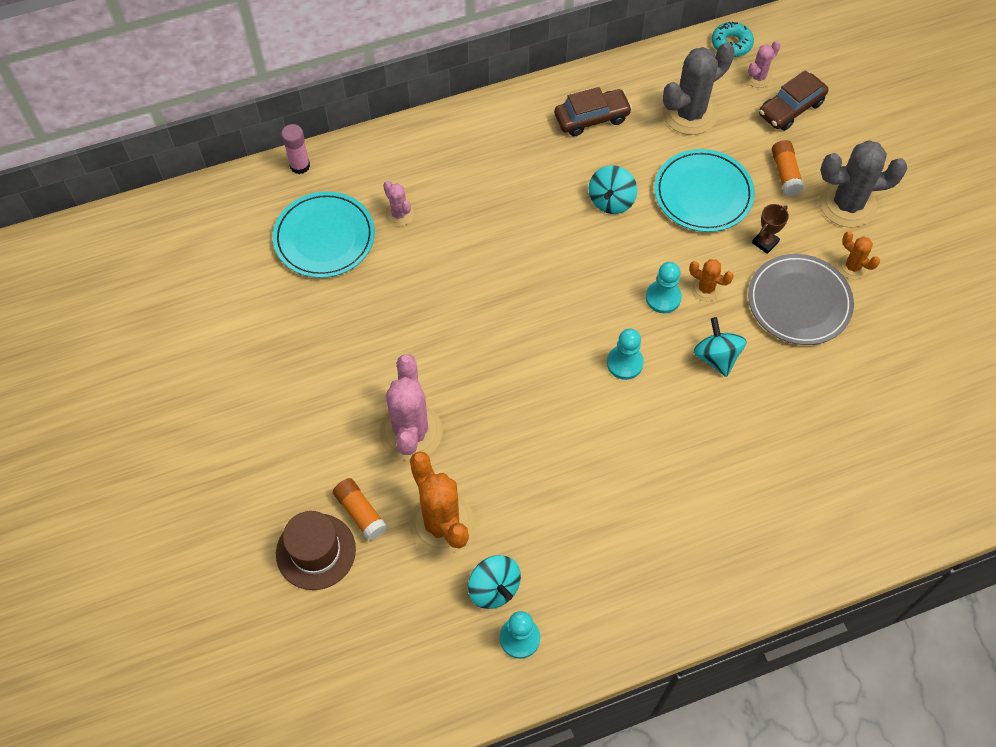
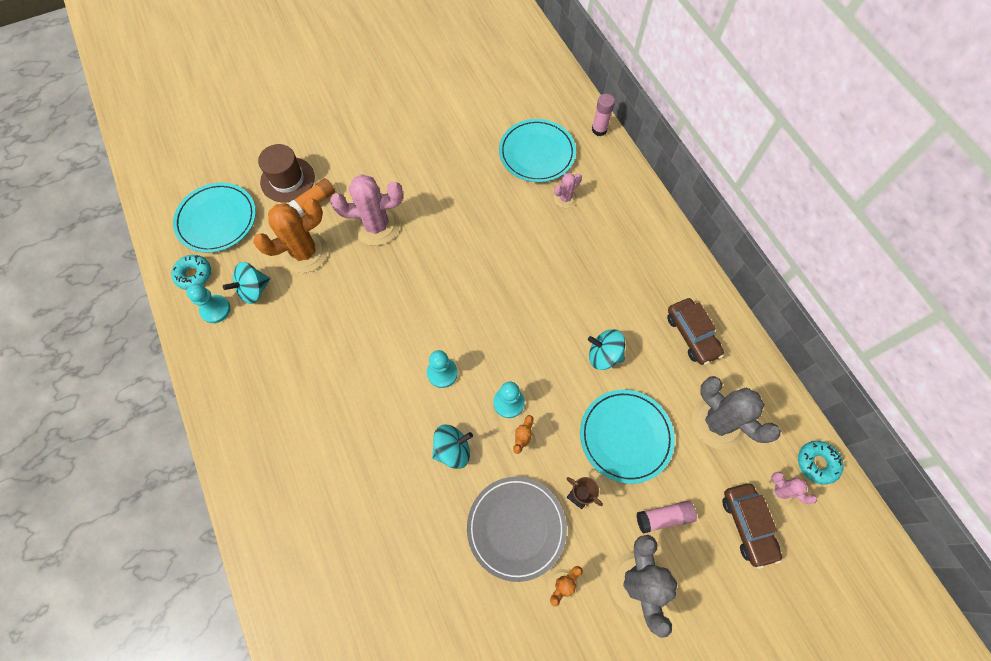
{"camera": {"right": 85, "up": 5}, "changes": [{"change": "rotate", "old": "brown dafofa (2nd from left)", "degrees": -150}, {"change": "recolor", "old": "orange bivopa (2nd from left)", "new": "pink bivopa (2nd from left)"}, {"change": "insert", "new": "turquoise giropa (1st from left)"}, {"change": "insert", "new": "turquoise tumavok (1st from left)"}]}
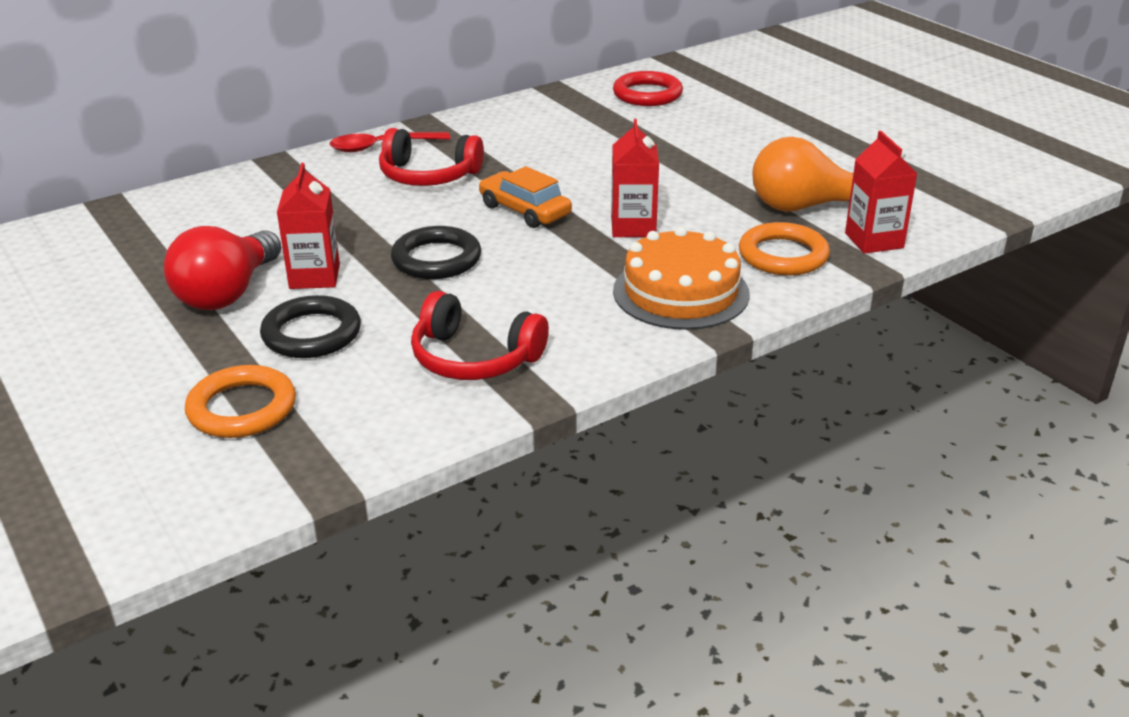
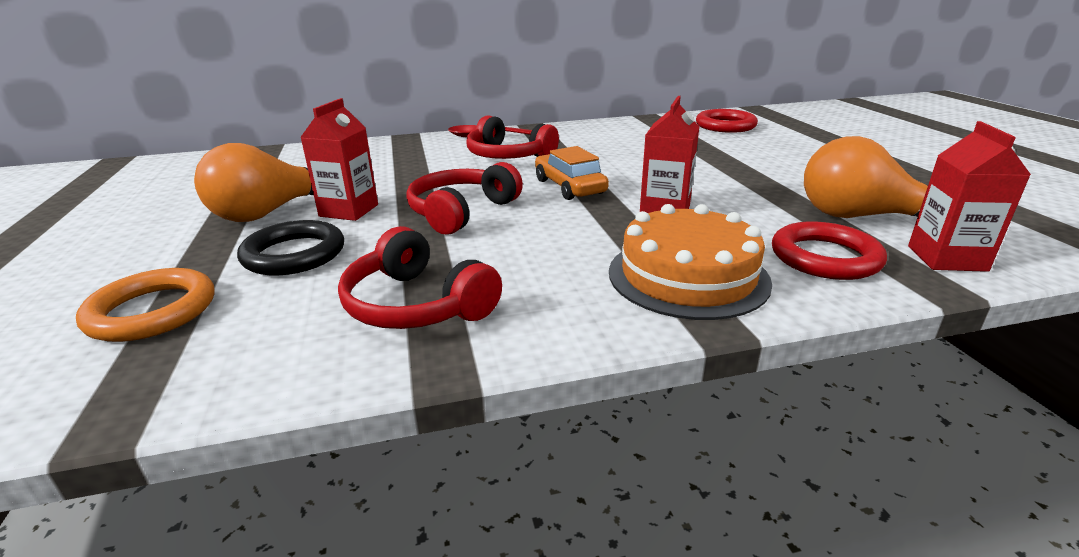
{"camera": {"right": 20, "up": -5}, "changes": [{"change": "recolor", "old": "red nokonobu", "new": "orange nokonobu (1st from left)"}, {"change": "replace", "old": "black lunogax (2nd from left)", "new": "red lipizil (2nd from left)"}, {"change": "recolor", "old": "orange lunogax (2nd from left)", "new": "red lunogax (2nd from left)"}]}
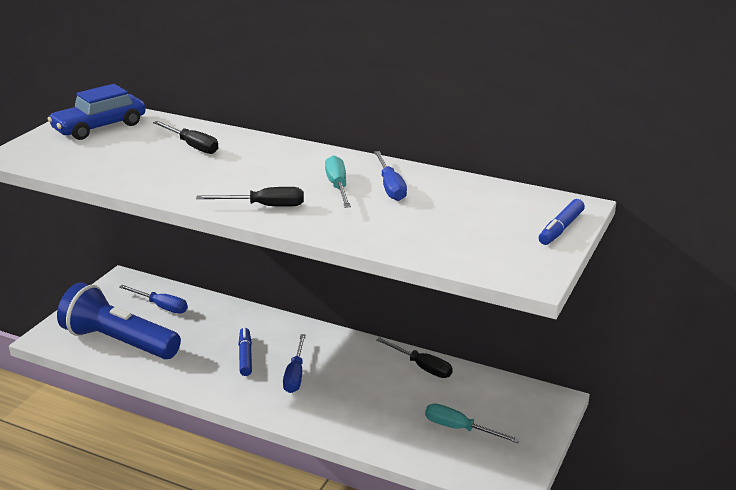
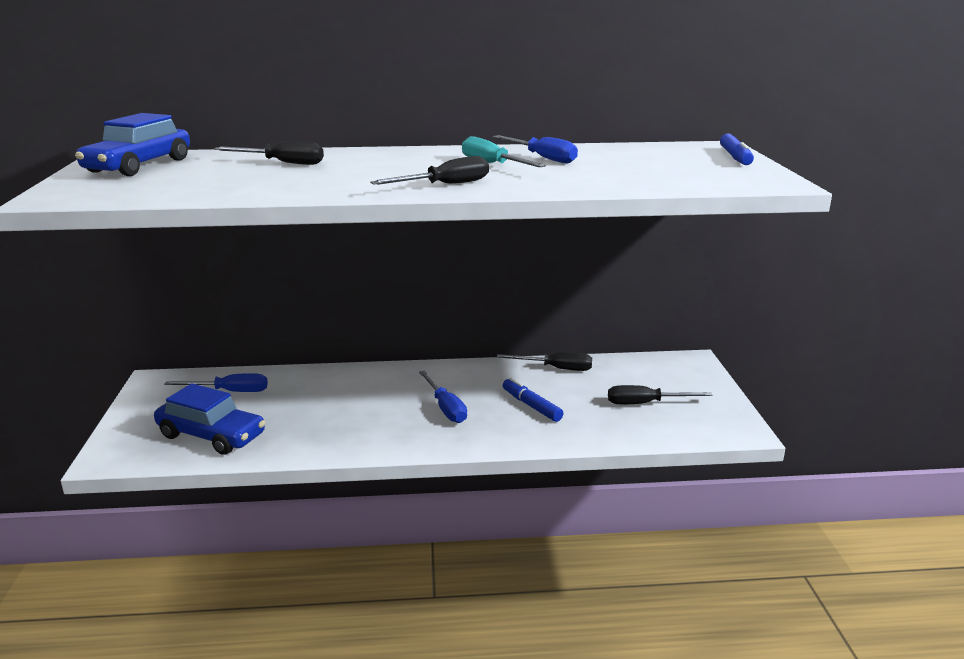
{"camera": {"right": -30, "up": -5}, "changes": [{"change": "replace", "old": "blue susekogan", "new": "blue dafofa (2nd from left)"}, {"change": "move", "old": "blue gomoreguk (1st from left)"}, {"change": "recolor", "old": "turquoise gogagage (2nd from left)", "new": "black gogagage (4th from left)"}]}
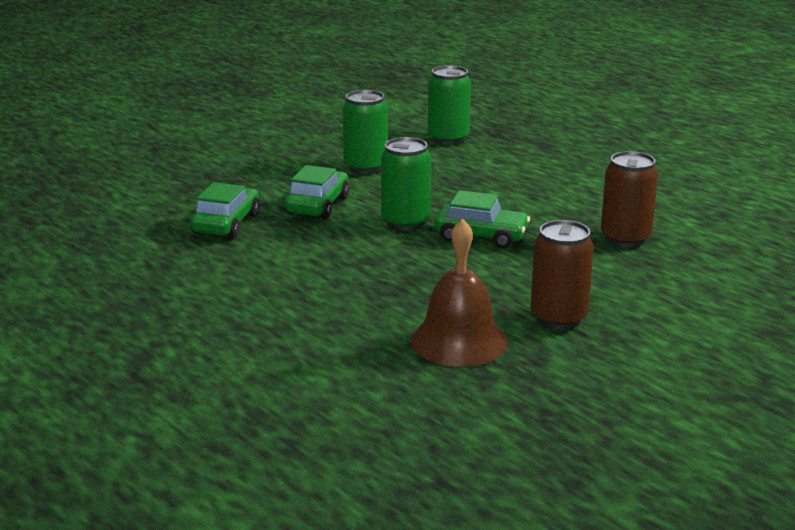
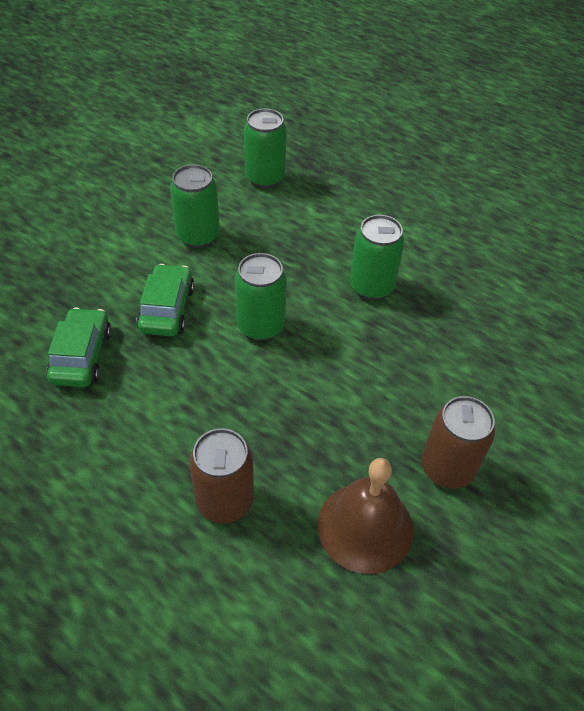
{"camera": {"right": -15, "up": 25}, "changes": [{"change": "delete", "old": "green dafofa (3rd from left)"}, {"change": "move", "old": "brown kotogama (2nd from left in the first image)", "new": "brown kotogama (1st from left)"}, {"change": "insert", "new": "green kotogama (4th from left)"}]}
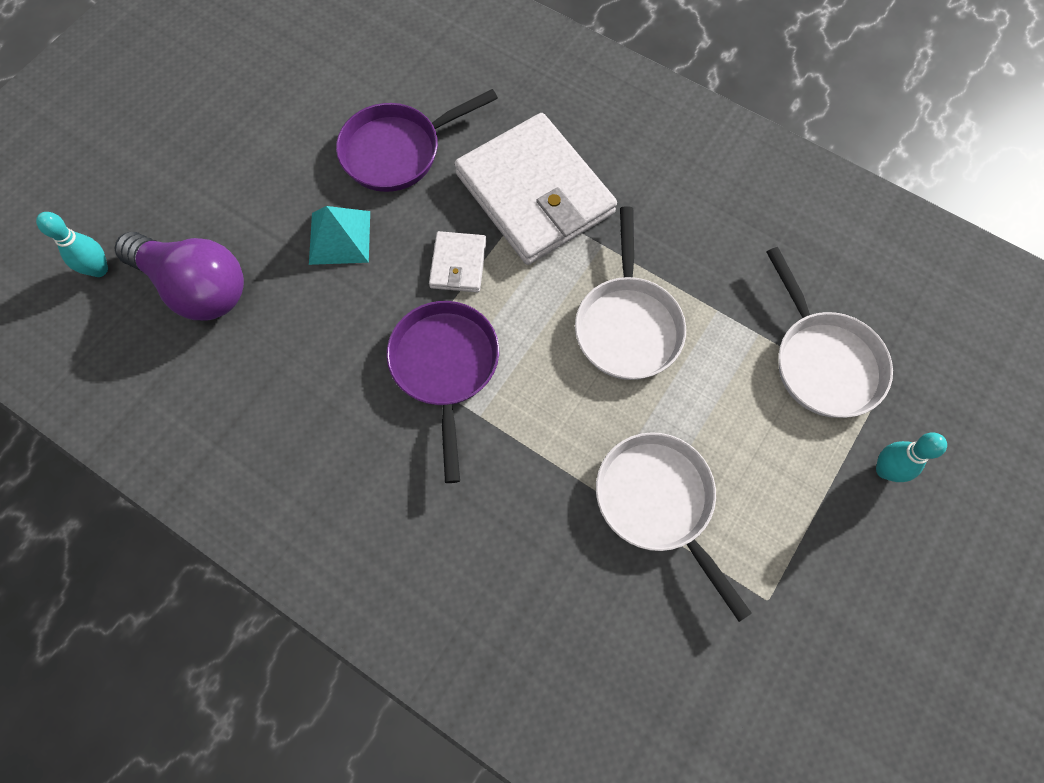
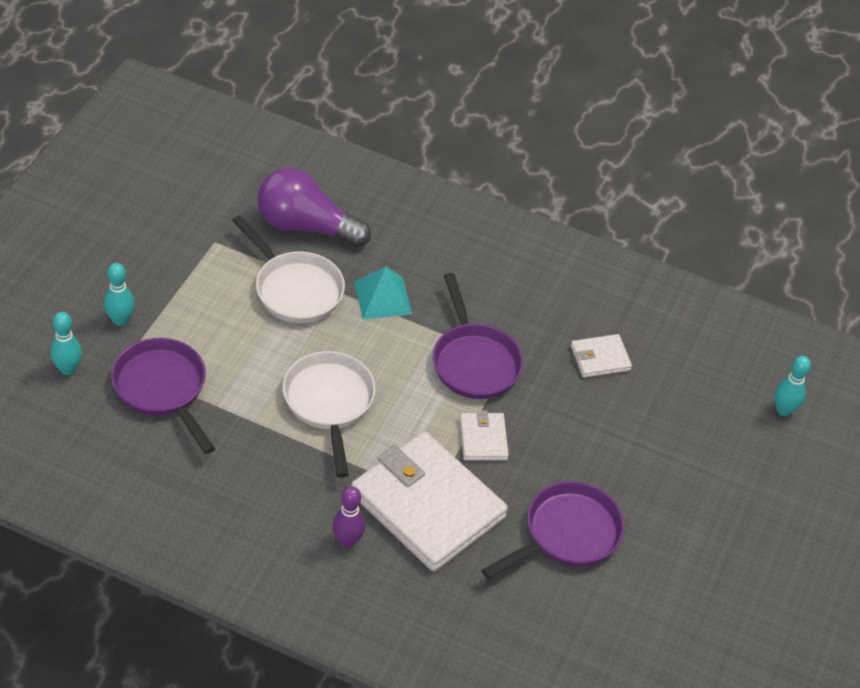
{"camera": {"right": 165, "up": -20}, "changes": [{"change": "move", "old": "purple nokonobu"}, {"change": "move", "old": "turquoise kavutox"}, {"change": "recolor", "old": "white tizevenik (3rd from left)", "new": "purple tizevenik (1st from left)"}, {"change": "insert", "new": "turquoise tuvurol (1st from left)"}, {"change": "insert", "new": "purple tuvurol"}, {"change": "insert", "new": "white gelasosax (3rd from left)"}]}
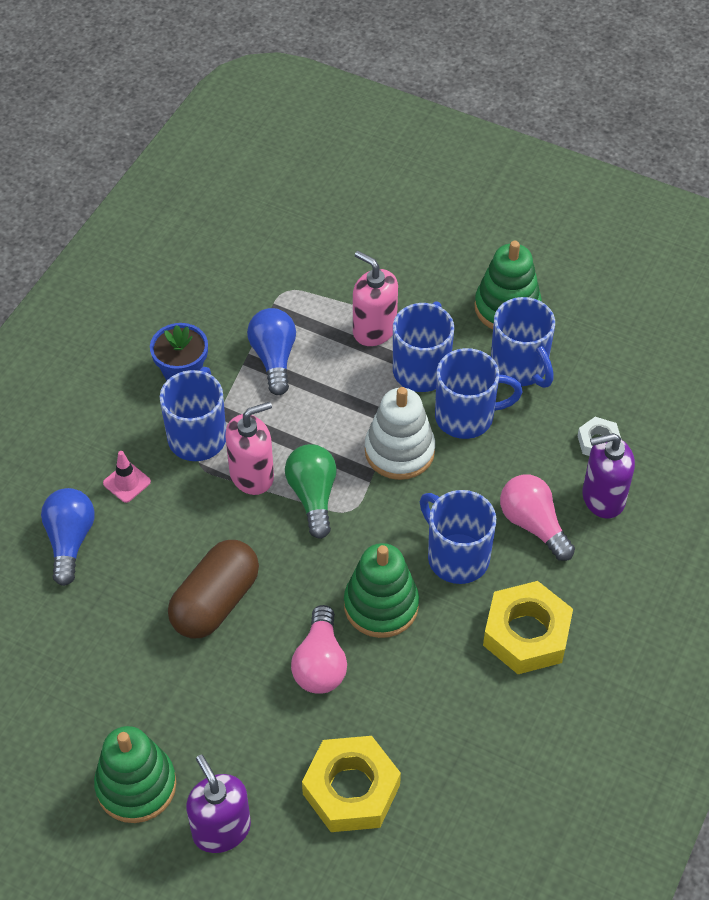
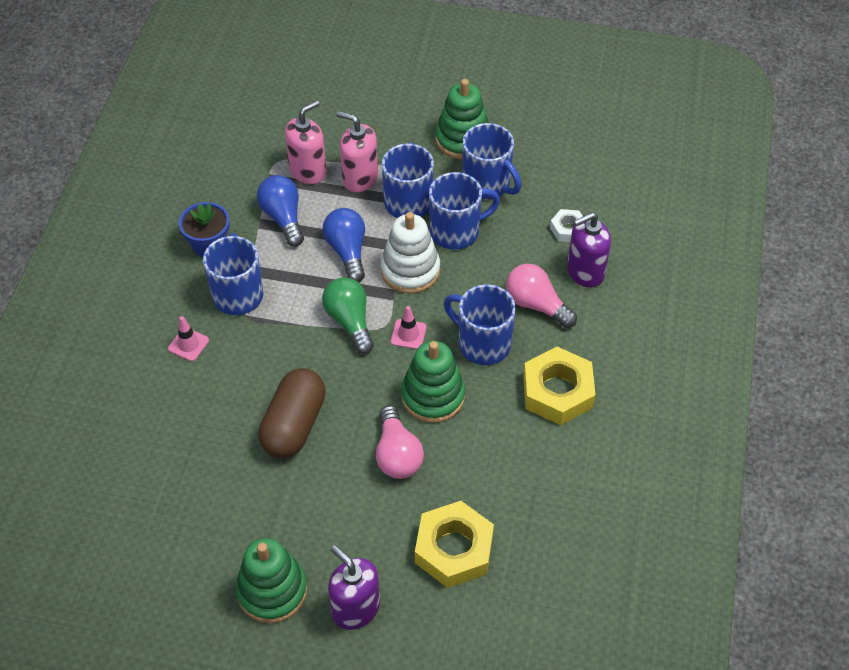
{"camera": {"right": -15, "up": 0}, "changes": [{"change": "move", "old": "blue nokonobu (1st from left in the first image)", "new": "blue nokonobu (2nd from left)"}, {"change": "move", "old": "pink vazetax (1st from left)"}, {"change": "insert", "new": "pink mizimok (2nd from left)"}]}
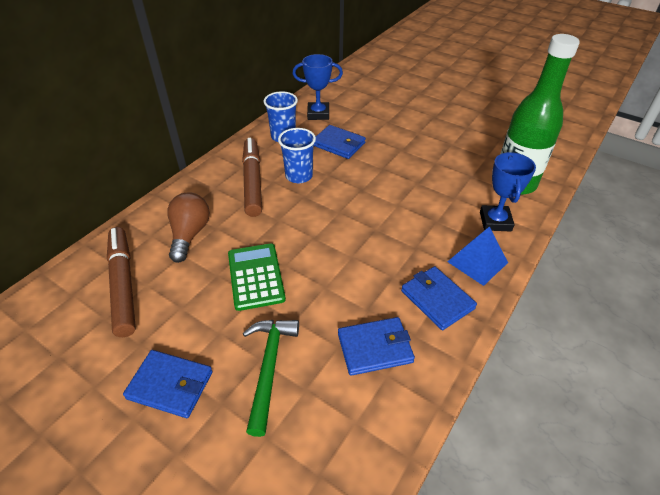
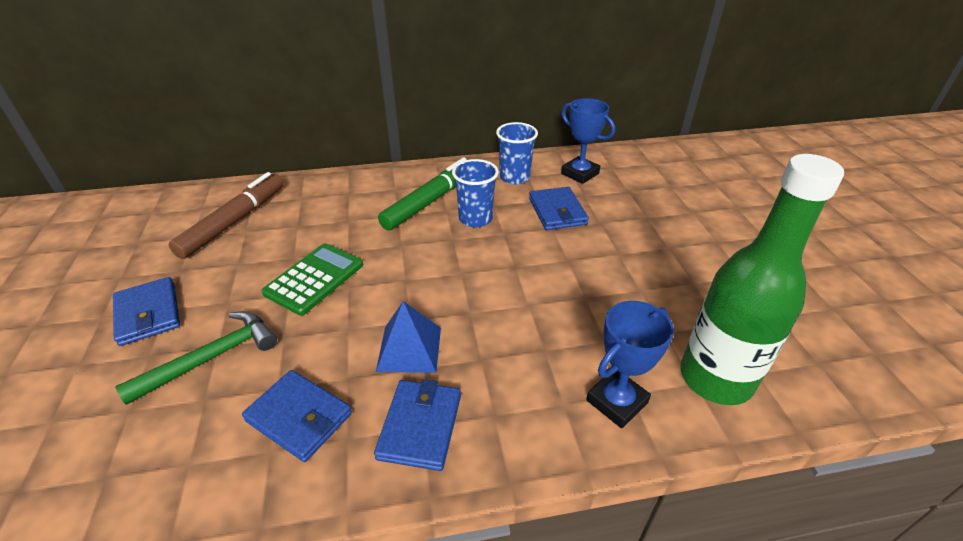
{"camera": {"right": 45, "up": -5}, "changes": [{"change": "delete", "old": "brown nokonobu"}, {"change": "recolor", "old": "brown gomoreguk (2nd from left)", "new": "green gomoreguk"}, {"change": "move", "old": "blue kavutox"}]}
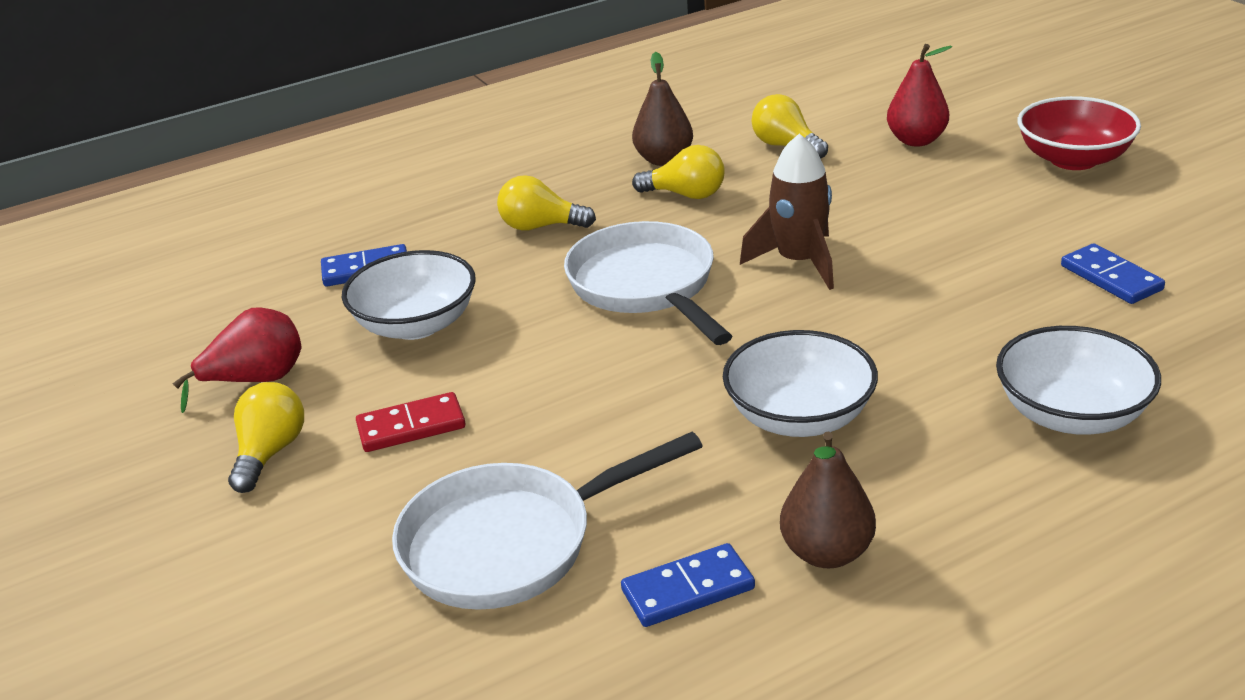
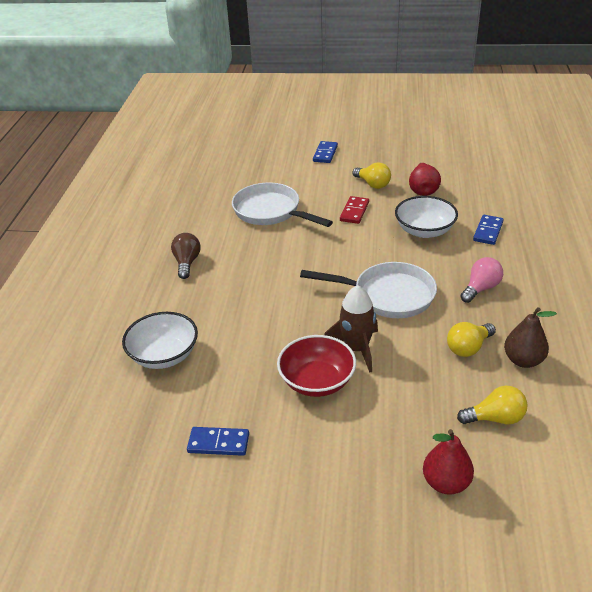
{"camera": {"right": 125, "up": 5}, "changes": [{"change": "rotate", "old": "white tizevenik (1st from left)", "degrees": -60}, {"change": "recolor", "old": "yellow nokonobu (2nd from left)", "new": "pink nokonobu"}, {"change": "move", "old": "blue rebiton (2nd from left)"}, {"change": "delete", "old": "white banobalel (2nd from left)"}, {"change": "replace", "old": "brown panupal (2nd from left)", "new": "brown nokonobu"}, {"change": "move", "old": "red banobalel"}]}
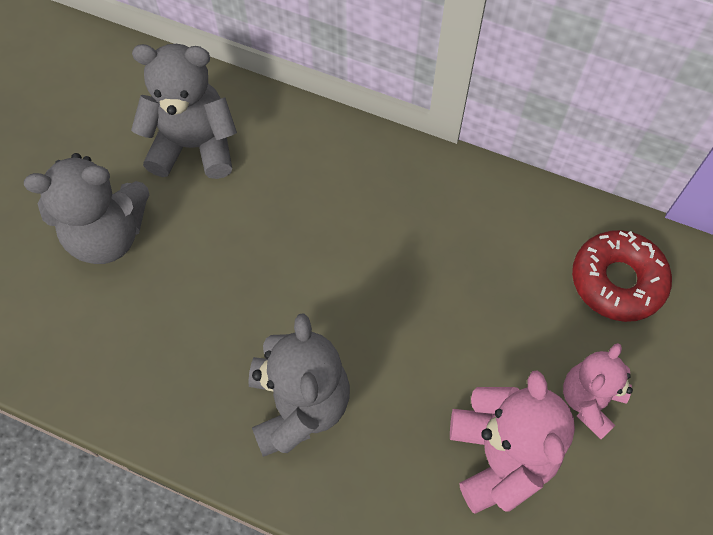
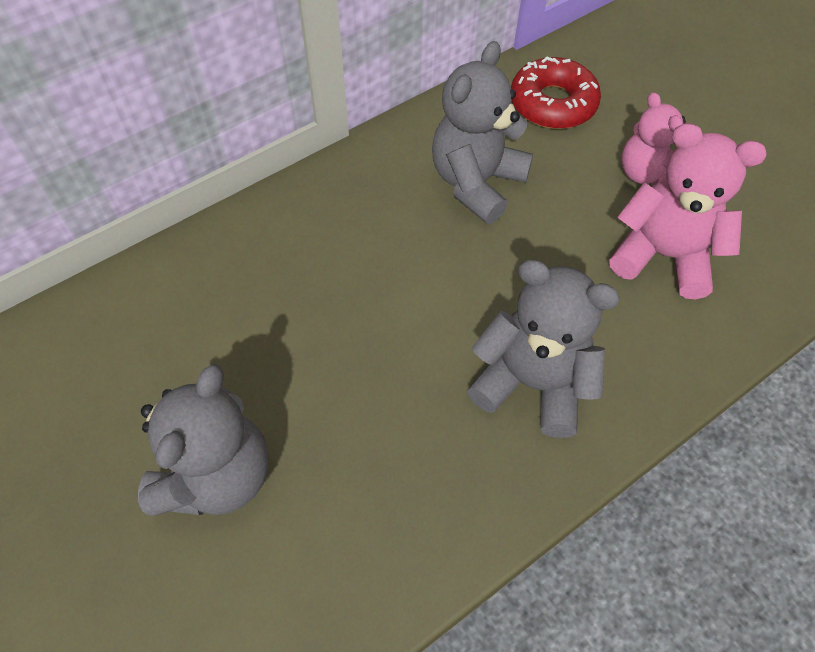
{"camera": {"right": -60, "up": -5}, "changes": [{"change": "move", "old": "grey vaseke (2nd from left)"}]}
